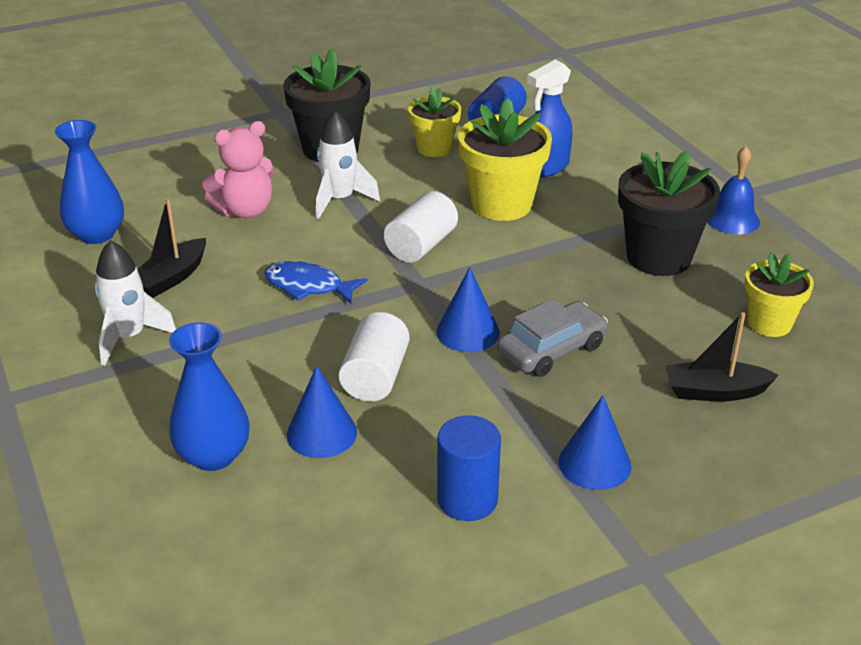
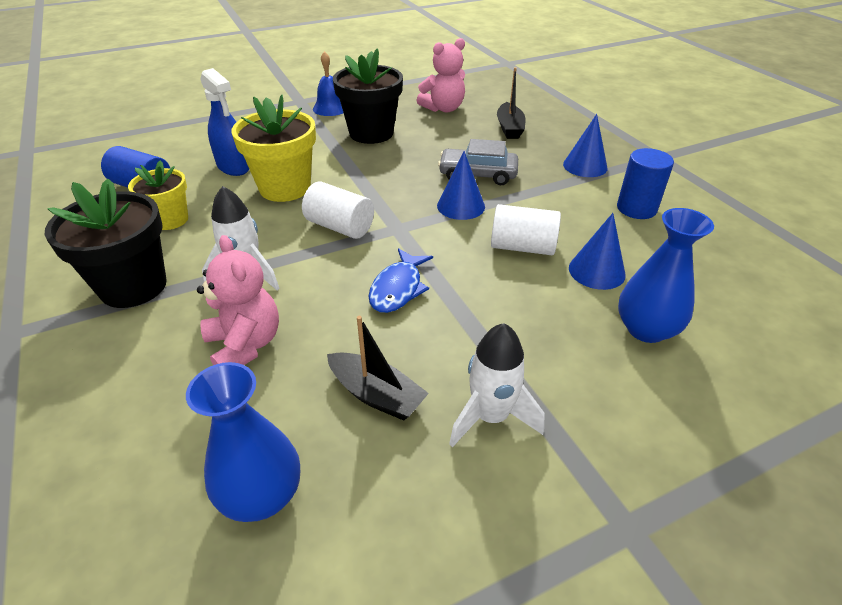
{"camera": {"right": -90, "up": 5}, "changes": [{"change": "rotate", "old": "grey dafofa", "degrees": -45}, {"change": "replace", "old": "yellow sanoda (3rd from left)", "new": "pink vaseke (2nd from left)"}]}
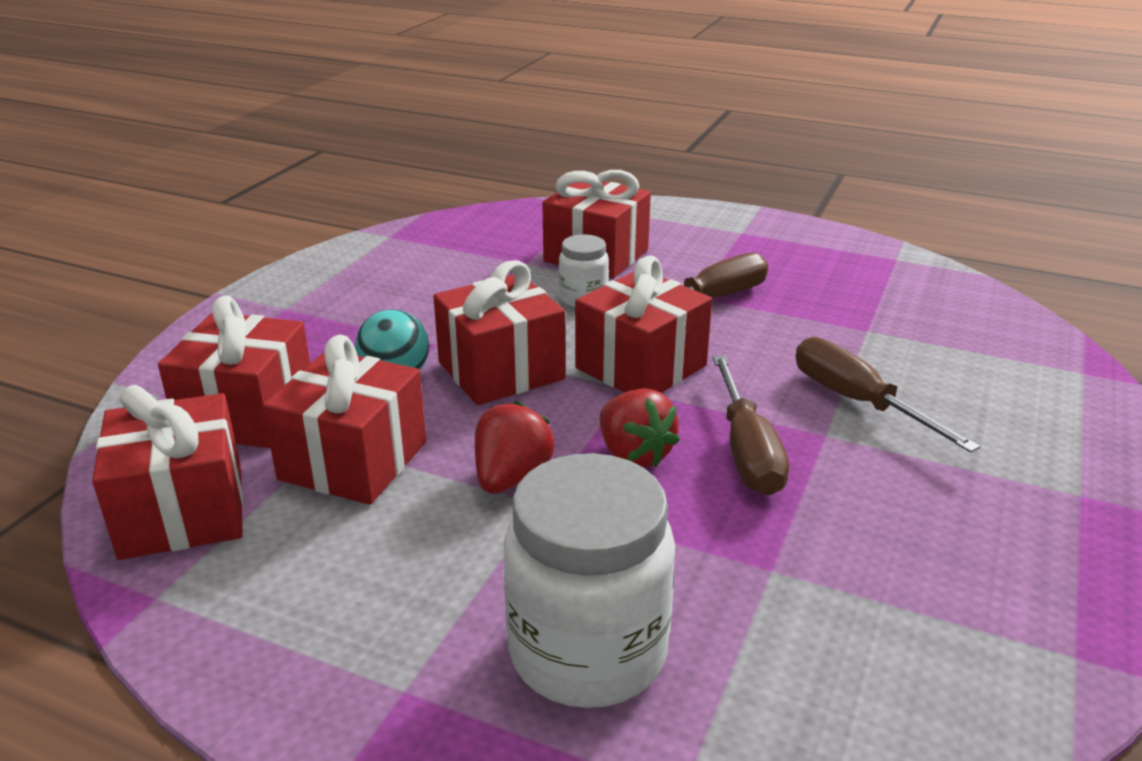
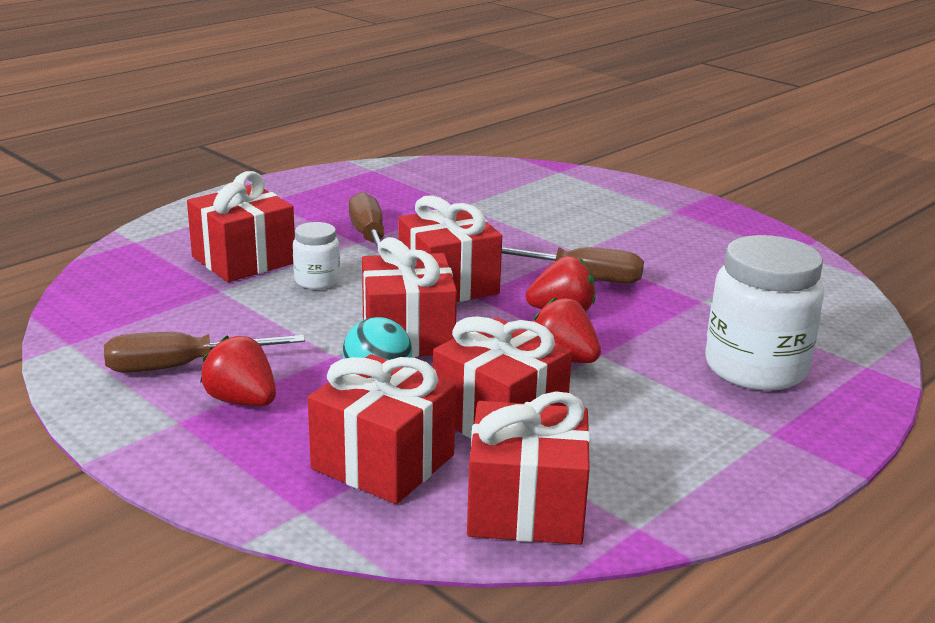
{"camera": {"right": -70, "up": -5}, "changes": [{"change": "move", "old": "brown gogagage (3rd from left in the first image)", "new": "brown gogagage (1st from left)"}, {"change": "insert", "new": "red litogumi (1st from left)"}]}
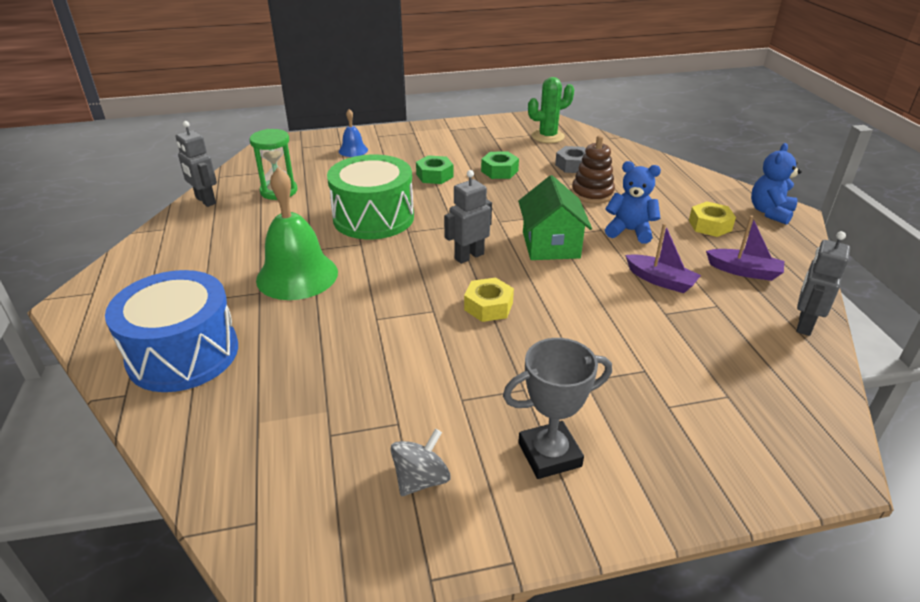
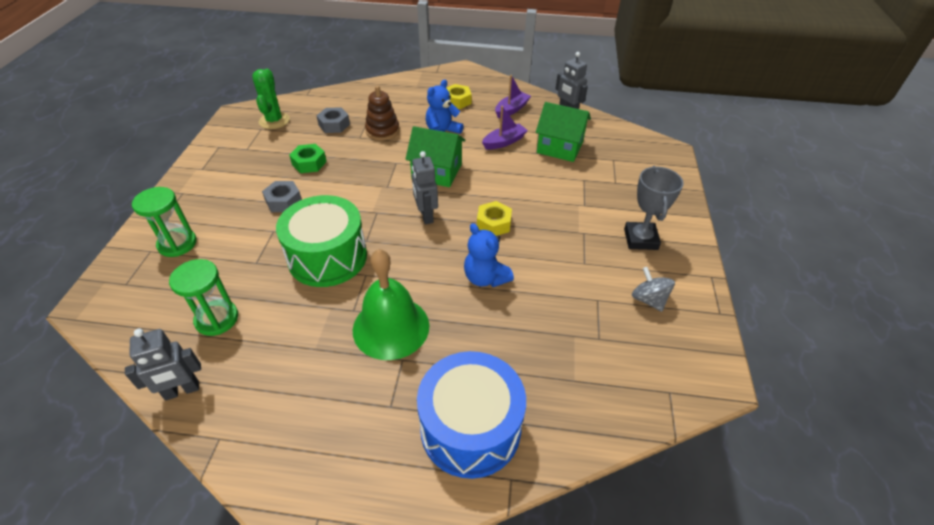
{"camera": {"right": -70, "up": 10}, "changes": [{"change": "replace", "old": "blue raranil", "new": "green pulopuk (1st from left)"}, {"change": "recolor", "old": "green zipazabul (1st from left)", "new": "grey zipazabul (1st from left)"}, {"change": "move", "old": "blue vaseke (2nd from left)"}, {"change": "insert", "new": "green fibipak (2nd from left)"}]}
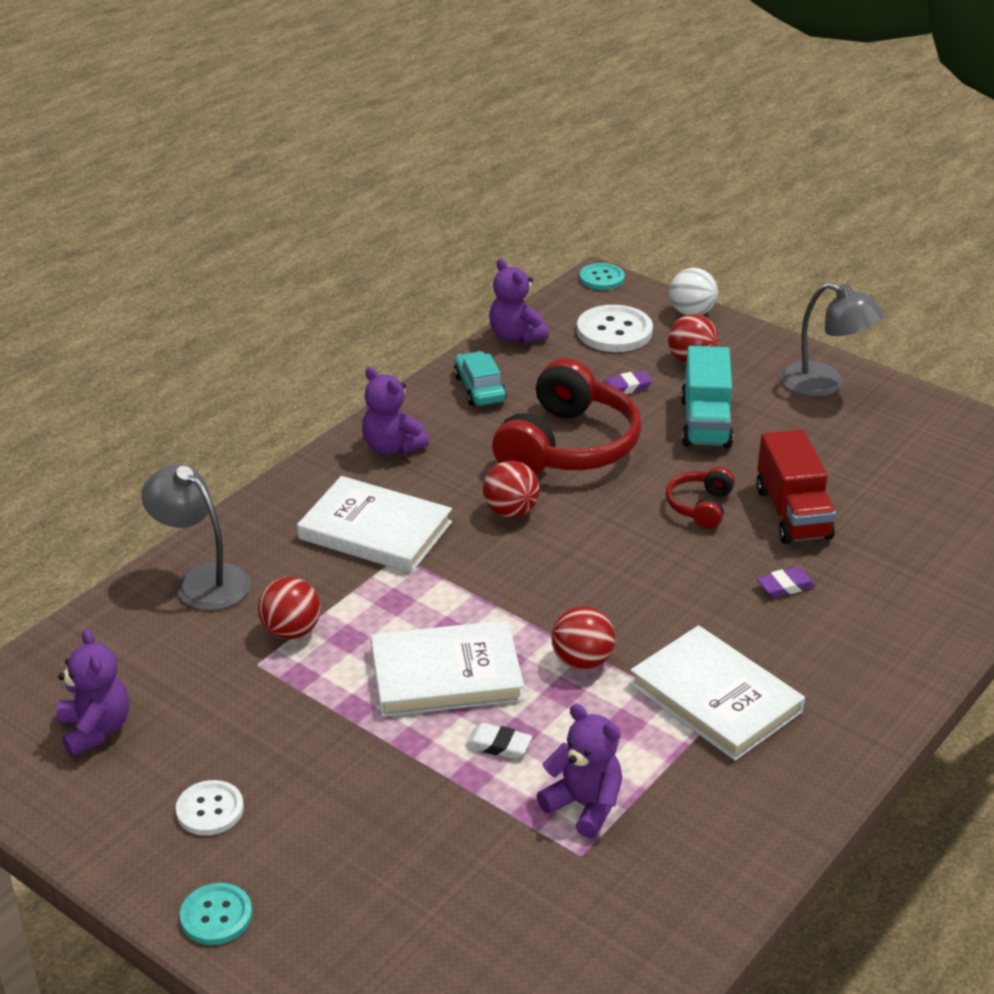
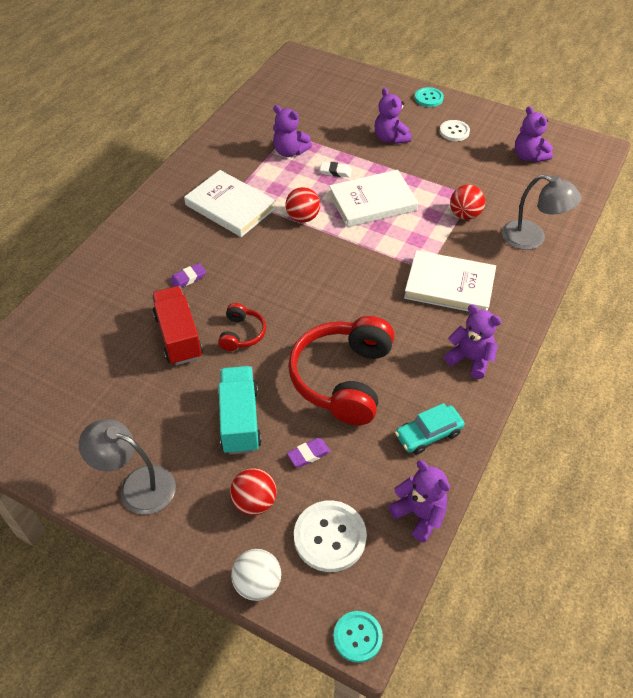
{"camera": {"right": 170, "up": 15}, "changes": [{"change": "rotate", "old": "turquoise dafofa", "degrees": 90}, {"change": "delete", "old": "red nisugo (2nd from left)"}, {"change": "insert", "new": "purple vaseke (2nd from left)"}]}
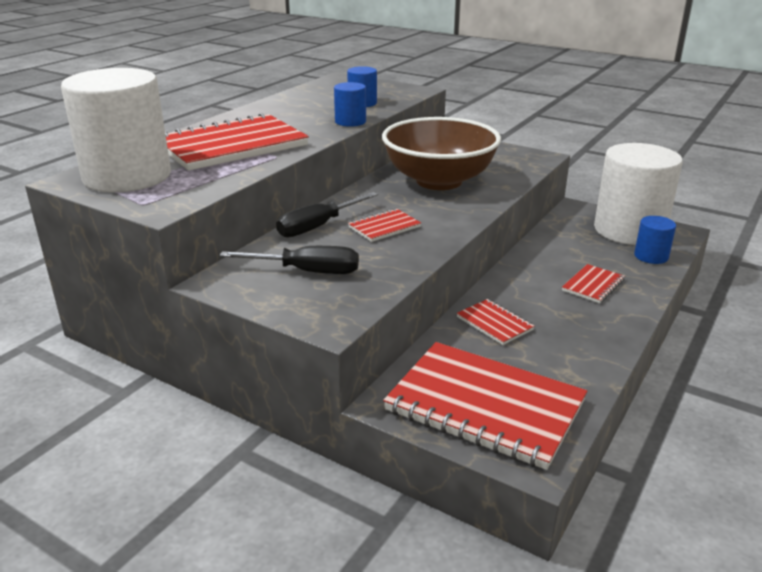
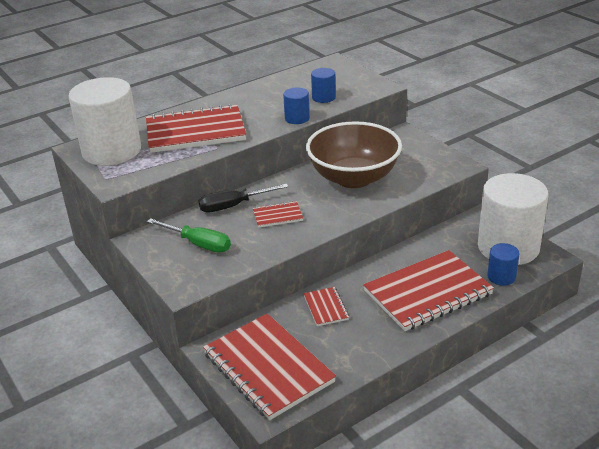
{"camera": {"right": 25, "up": 5}, "changes": [{"change": "recolor", "old": "black gogagage (1st from left)", "new": "green gogagage"}, {"change": "resize", "old": "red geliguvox (5th from left)", "factor": 2.22}]}
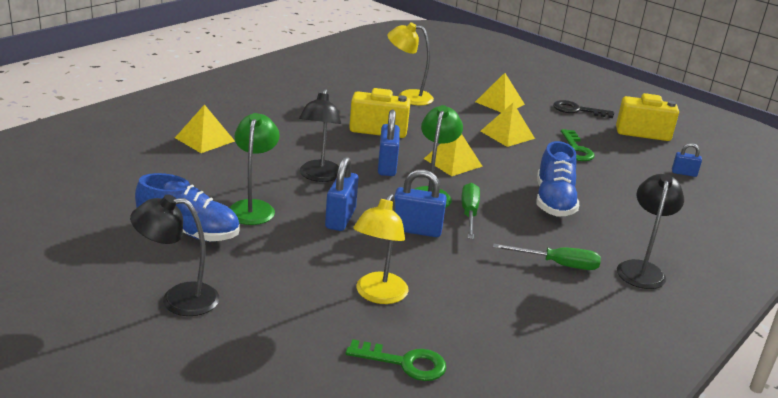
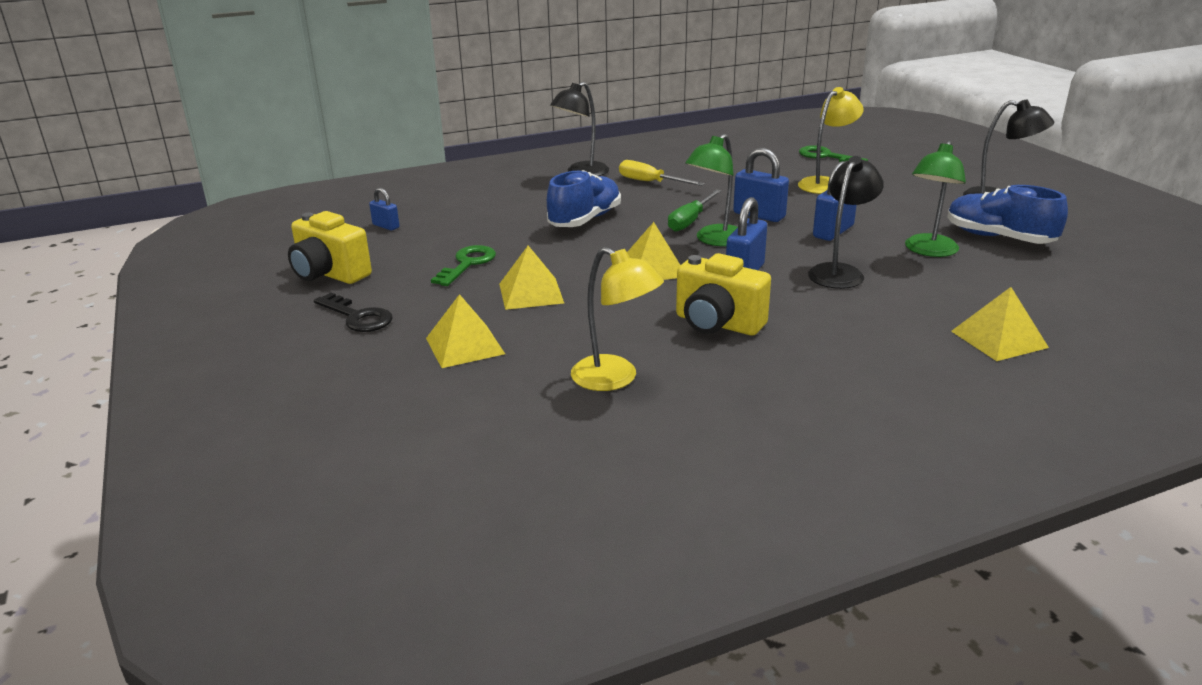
{"camera": {"right": -150, "up": 0}, "changes": [{"change": "recolor", "old": "green gogagage (2nd from left)", "new": "yellow gogagage"}]}
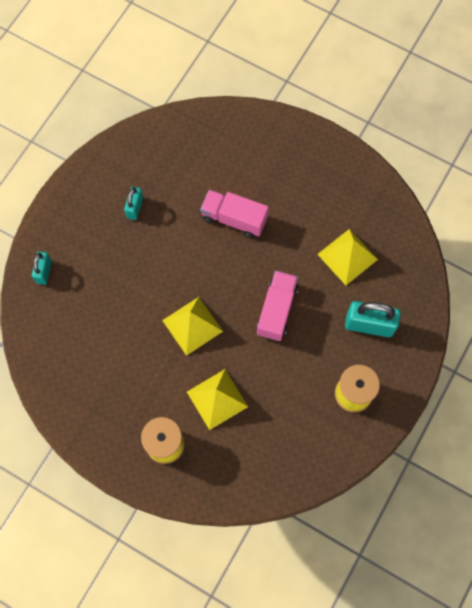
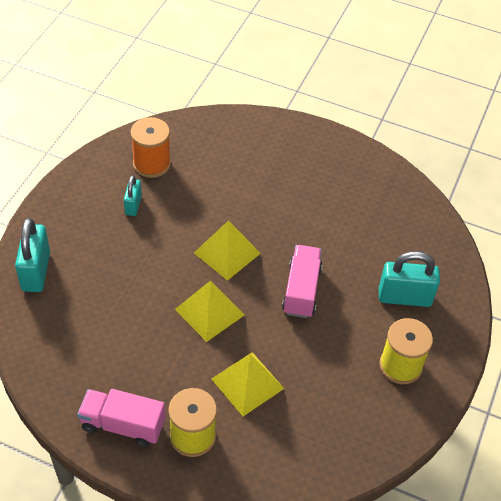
{"camera": {"right": -10, "up": -20}, "changes": [{"change": "resize", "old": "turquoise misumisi (1st from left)", "factor": 1.73}, {"change": "move", "old": "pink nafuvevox (1st from left)"}, {"change": "move", "old": "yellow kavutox (3rd from left in the first image)", "new": "yellow kavutox (2nd from left)"}, {"change": "insert", "new": "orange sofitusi"}]}
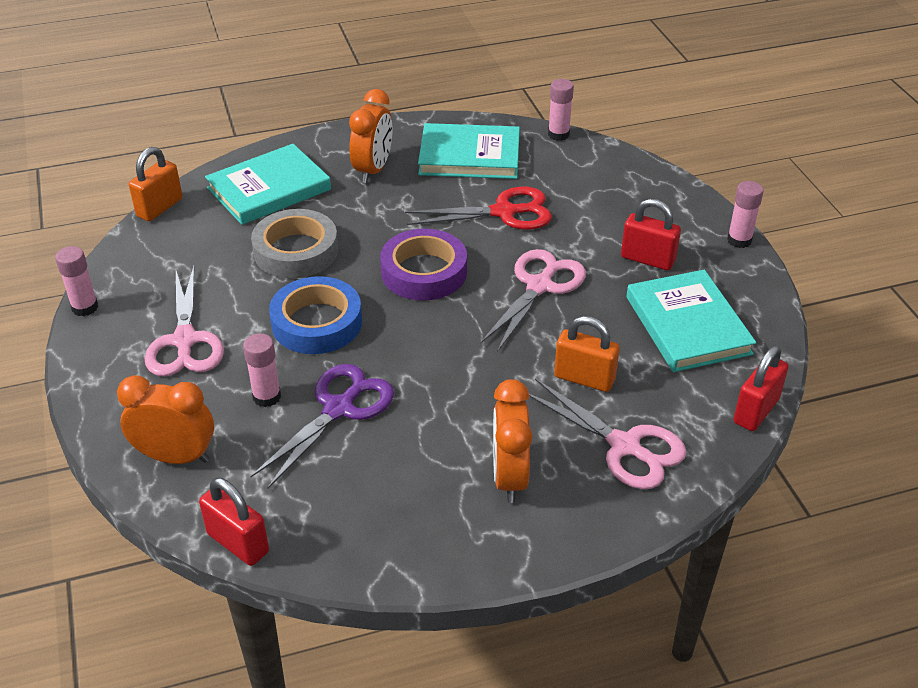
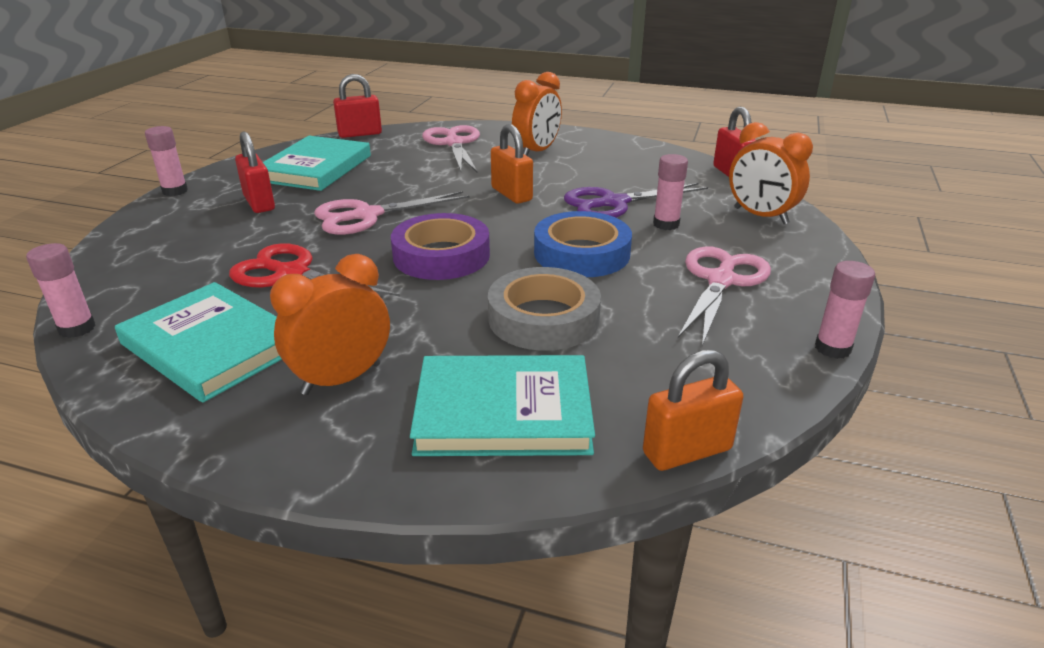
{"camera": {"right": -145, "up": -10}, "changes": [{"change": "move", "old": "orange misumisi (2nd from left in the first image)", "new": "orange misumisi (1st from left)"}]}
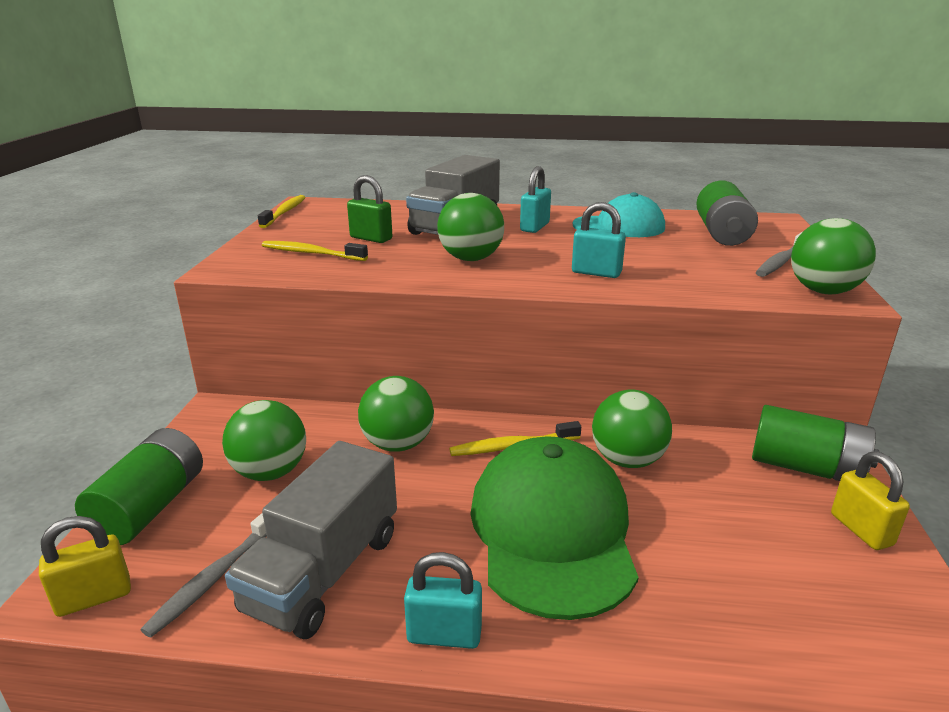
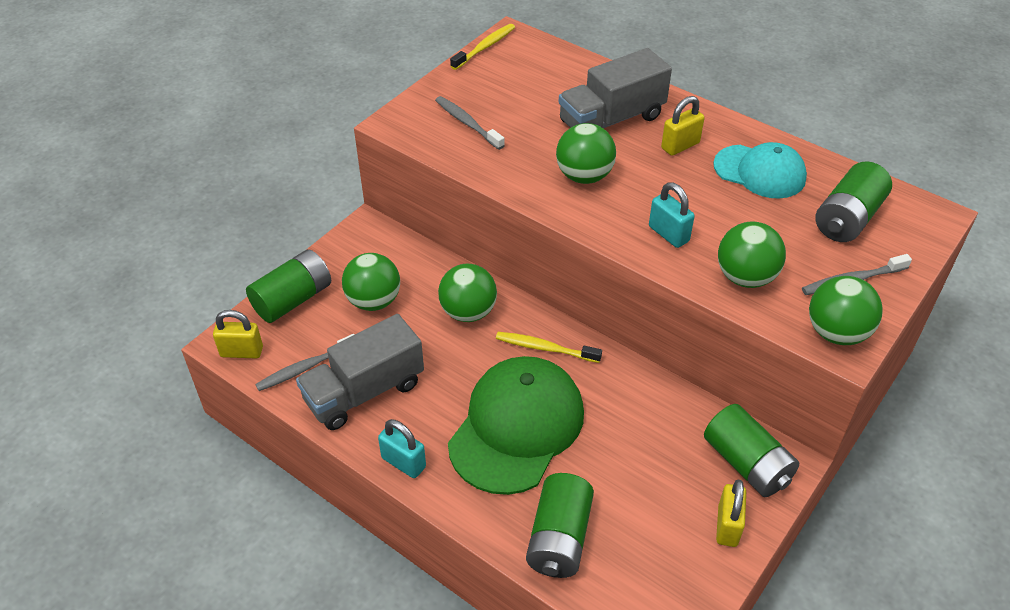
{"camera": {"right": 30, "up": 20}, "changes": [{"change": "recolor", "old": "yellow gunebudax (2nd from left)", "new": "grey gunebudax (2nd from left)"}, {"change": "delete", "old": "green misumisi"}, {"change": "recolor", "old": "turquoise misumisi (2nd from left)", "new": "yellow misumisi (2nd from left)"}, {"change": "move", "old": "green nisugo (4th from left)"}, {"change": "insert", "new": "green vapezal (2nd from left)"}]}
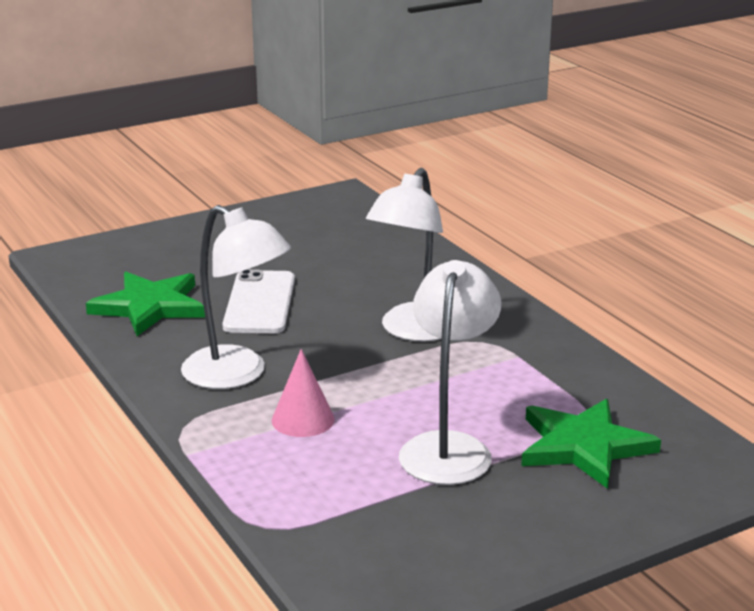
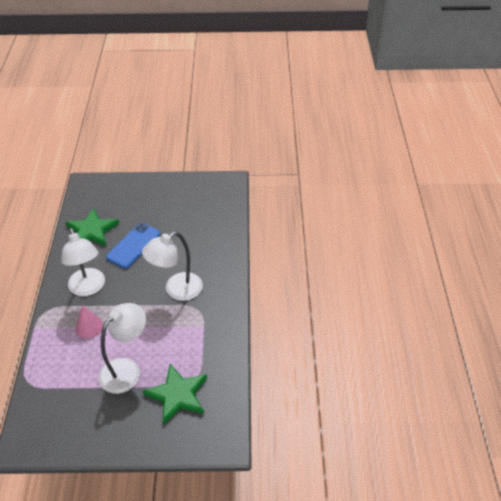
{"camera": {"right": 30, "up": 20}, "changes": [{"change": "recolor", "old": "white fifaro", "new": "blue fifaro"}]}
